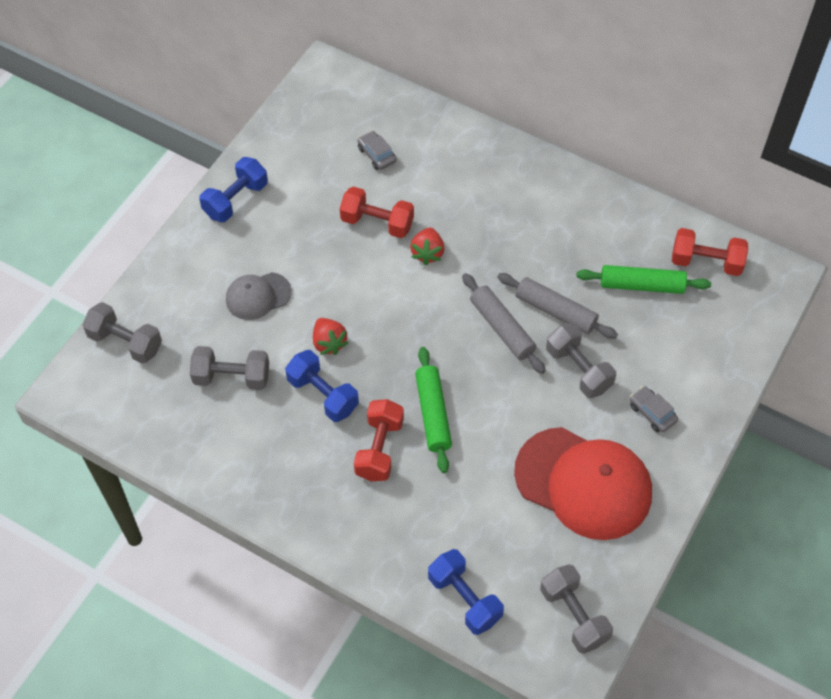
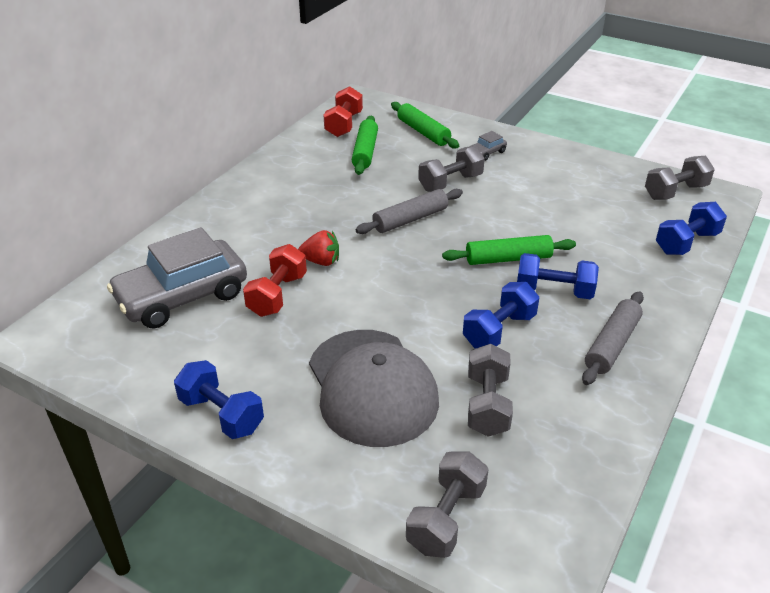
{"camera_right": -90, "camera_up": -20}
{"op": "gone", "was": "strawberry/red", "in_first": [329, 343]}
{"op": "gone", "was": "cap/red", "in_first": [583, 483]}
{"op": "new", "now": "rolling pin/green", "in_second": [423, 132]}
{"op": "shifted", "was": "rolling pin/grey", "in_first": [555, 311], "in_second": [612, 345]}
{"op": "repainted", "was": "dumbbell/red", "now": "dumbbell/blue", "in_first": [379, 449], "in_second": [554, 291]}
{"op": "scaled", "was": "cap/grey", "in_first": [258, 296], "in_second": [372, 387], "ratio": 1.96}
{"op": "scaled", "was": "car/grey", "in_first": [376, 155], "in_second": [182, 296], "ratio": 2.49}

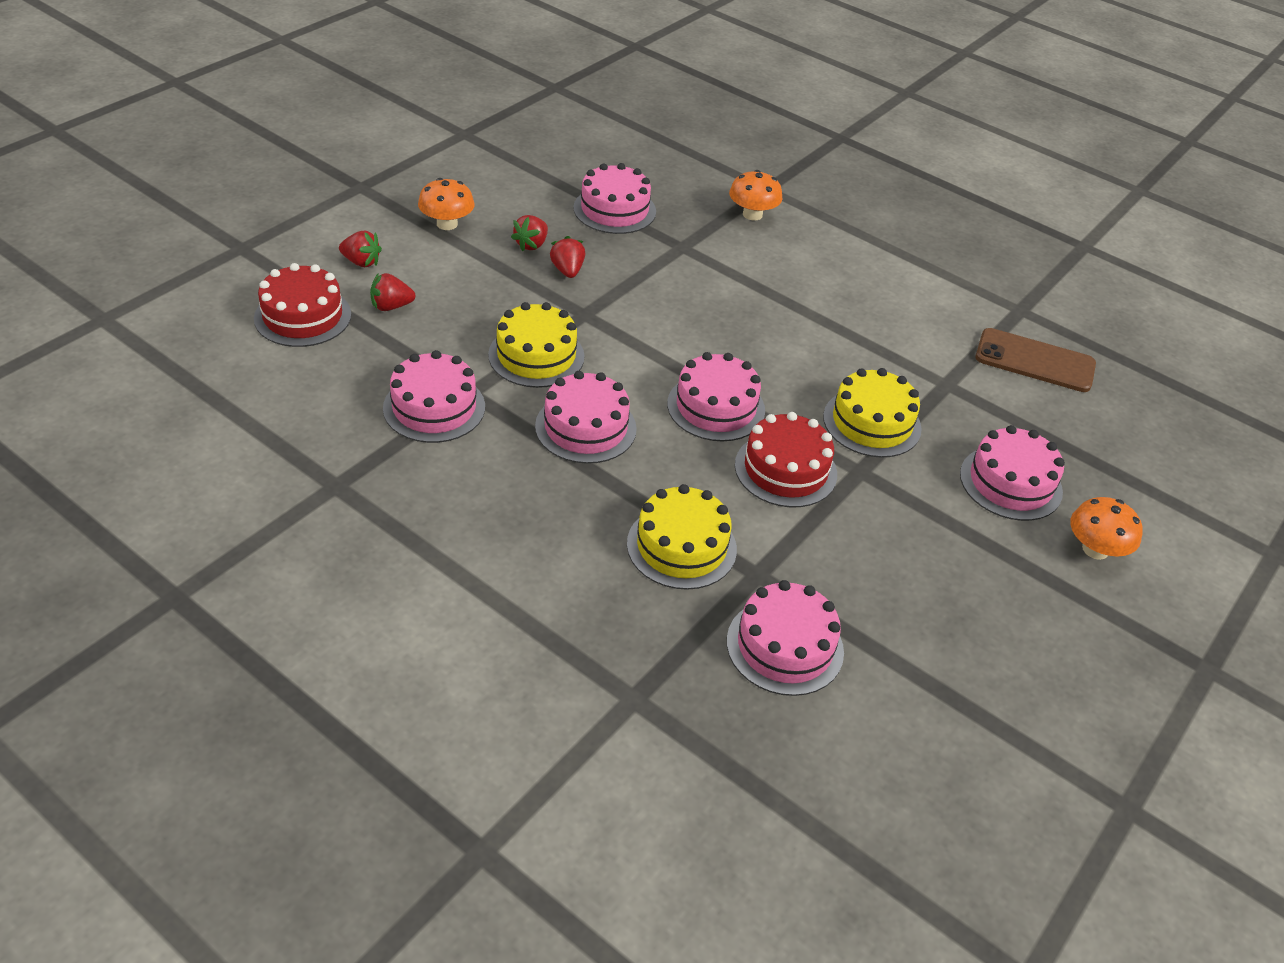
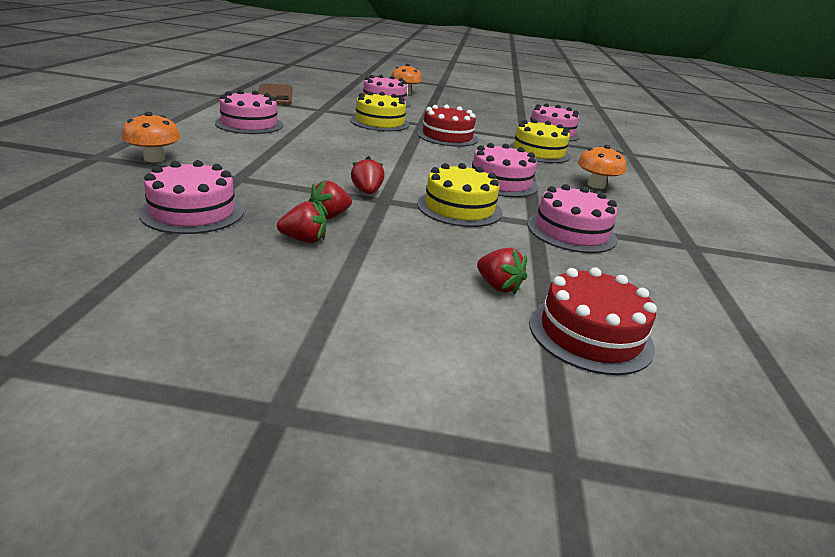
{"camera_right": -120, "camera_up": -15}
{"op": "shifted", "was": "strawberry/red", "in_first": [361, 262], "in_second": [367, 192]}
{"op": "shifted", "was": "mushroom/orange", "in_first": [447, 224], "in_second": [596, 185]}
{"op": "shifted", "was": "cake/pink", "in_first": [716, 407], "in_second": [249, 124]}

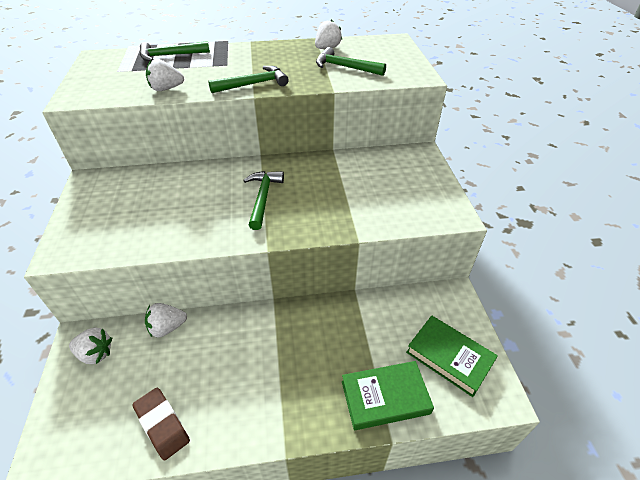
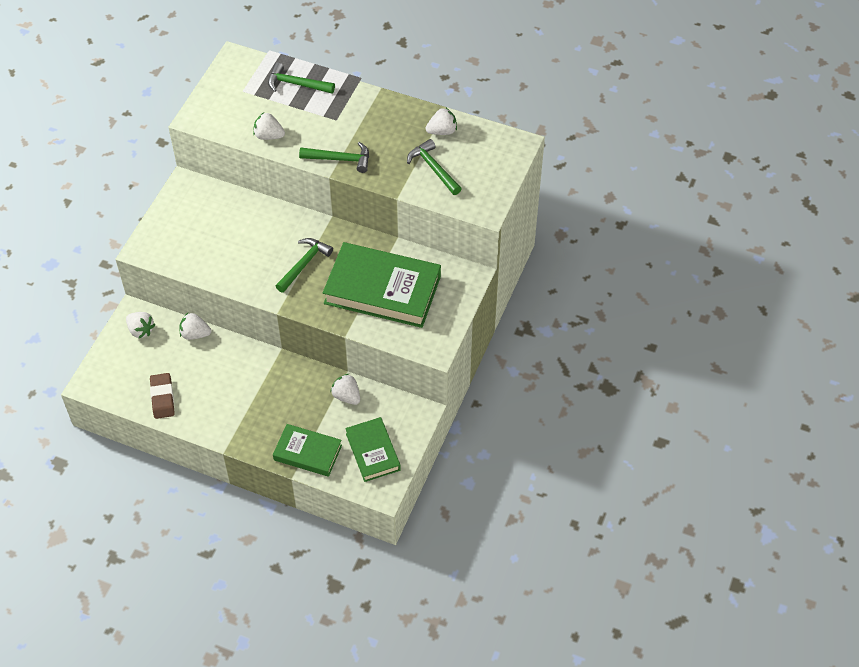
{"camera_right": 30, "camera_up": 10}
{"op": "new", "now": "book/green", "in_second": [382, 289]}
{"op": "new", "now": "strawberry/white", "in_second": [346, 396]}

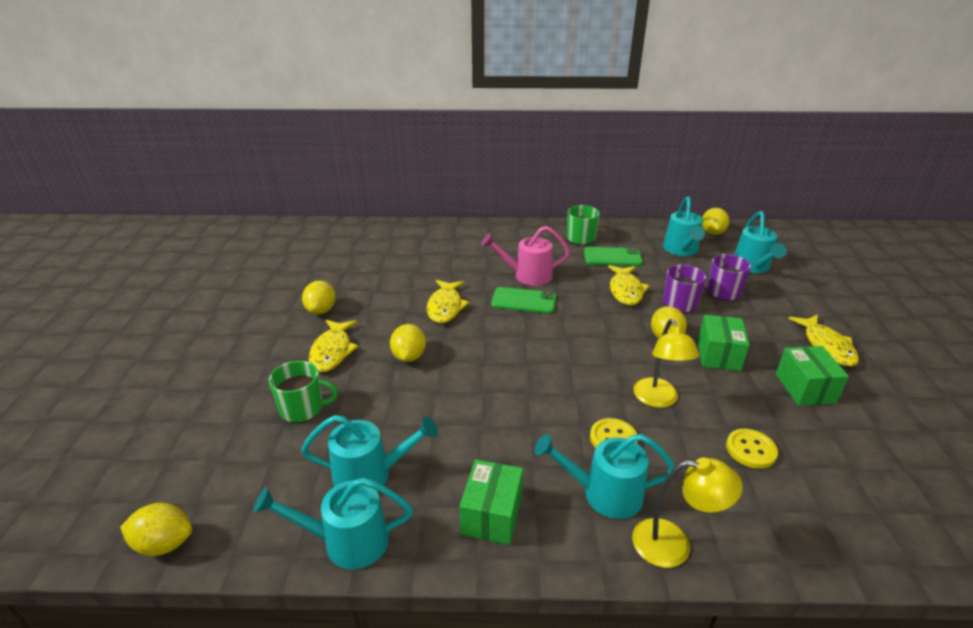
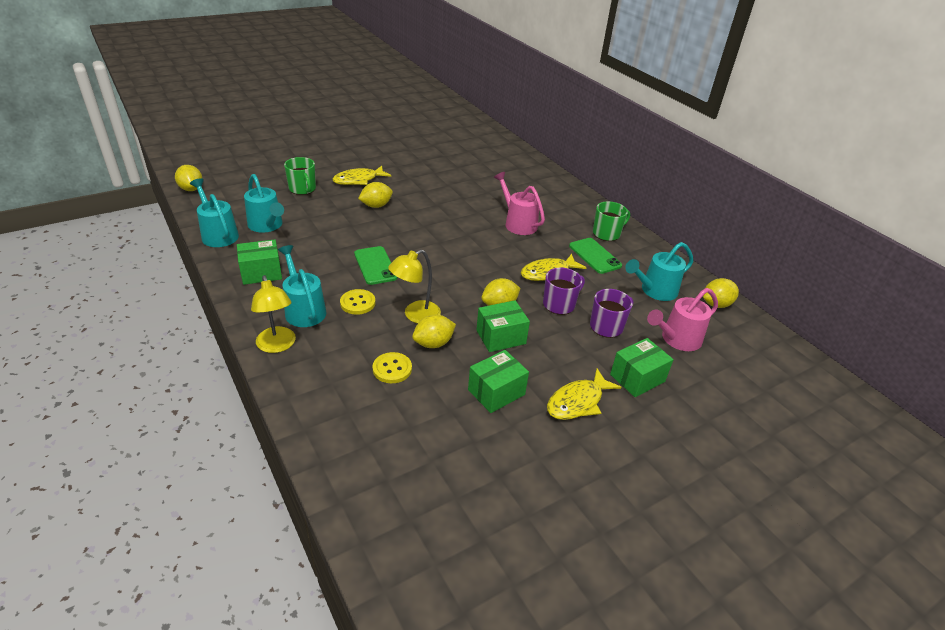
{"camera_right": 55, "camera_up": 5}
{"op": "gone", "was": "fish/yellow", "in_first": [445, 307]}
{"op": "new", "now": "box/green", "in_second": [637, 378]}
{"op": "shifted", "was": "lemon/yellow", "in_first": [321, 310], "in_second": [433, 343]}
{"op": "shifted", "was": "phone/green", "in_first": [523, 301], "in_second": [375, 266]}
{"op": "repainted", "was": "watering can/turquoise", "now": "watering can/pink", "in_first": [753, 267], "in_second": [677, 339]}

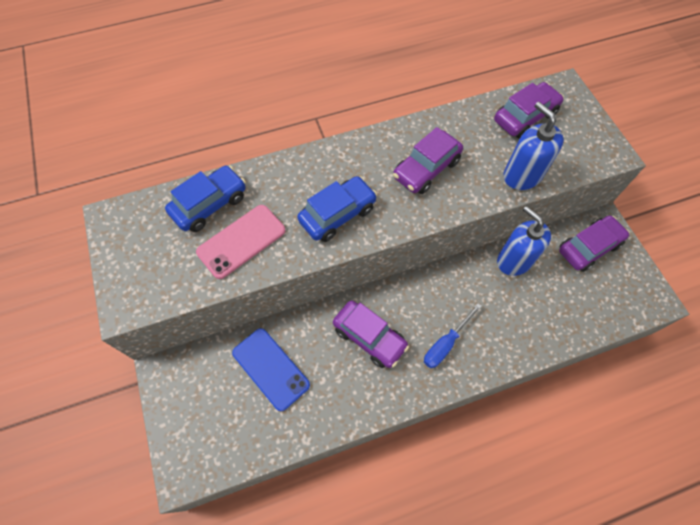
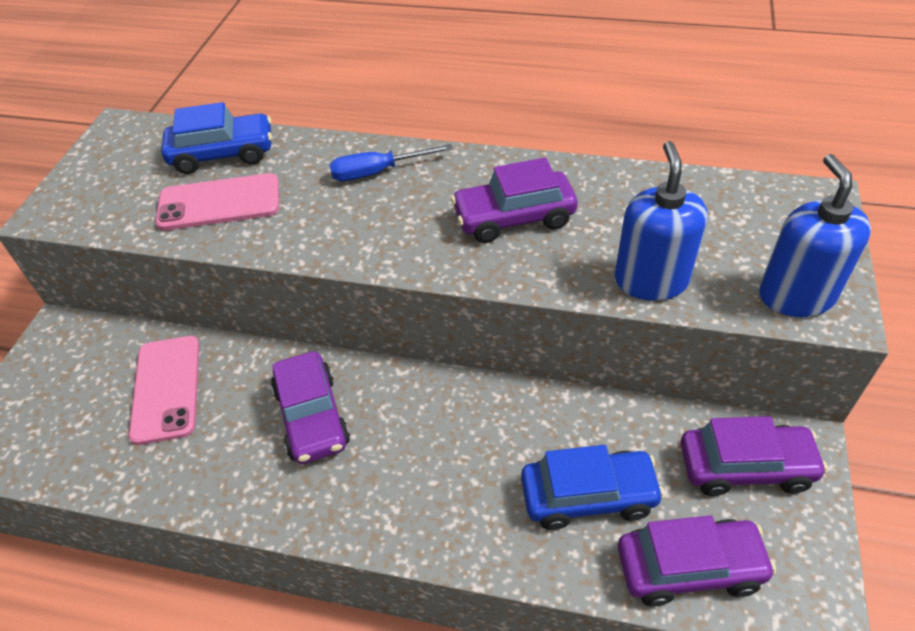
{"camera_right": 35, "camera_up": -15}
{"op": "shifted", "was": "car/blue", "in_first": [337, 214], "in_second": [588, 496]}
{"op": "shifted", "was": "screwdriver/blue", "in_first": [445, 344], "in_second": [377, 172]}
{"op": "shifted", "was": "car/purple", "in_first": [525, 117], "in_second": [689, 568]}
{"op": "shifted", "was": "soap dispenser/blue", "in_first": [514, 260], "in_second": [796, 295]}
{"op": "repainted", "was": "phone/blue", "now": "phone/pink", "in_first": [270, 369], "in_second": [166, 389]}

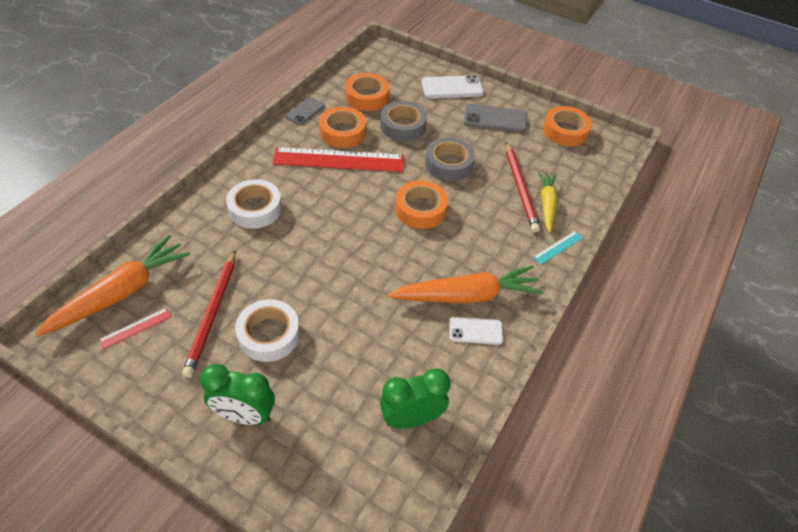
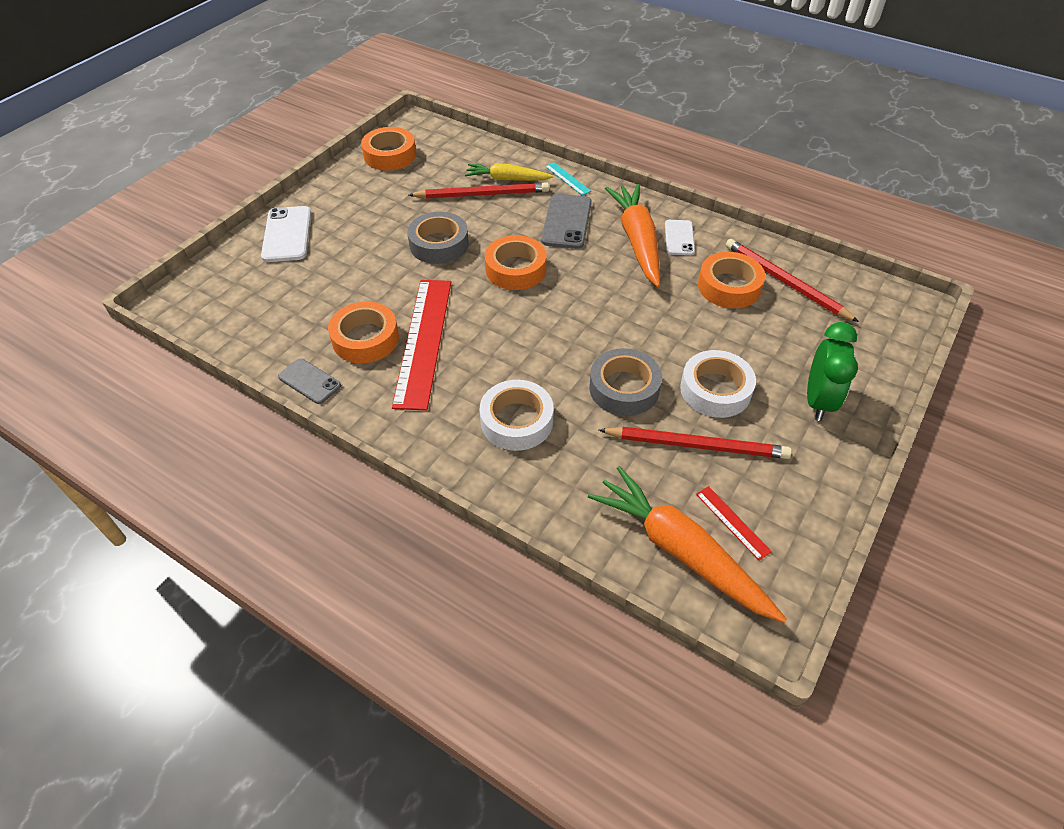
{"camera_right": -85, "camera_up": 0}
{"op": "shifted", "was": "tape/orange", "in_first": [367, 97], "in_second": [729, 286]}
{"op": "shifted", "was": "tape/grey", "in_first": [403, 126], "in_second": [624, 388]}
{"op": "shifted", "was": "phone/grey", "in_first": [495, 119], "in_second": [566, 222]}
{"op": "swapped", "was": "clock/green", "now": "pencil/red", "in_first": [411, 418], "in_second": [785, 282]}

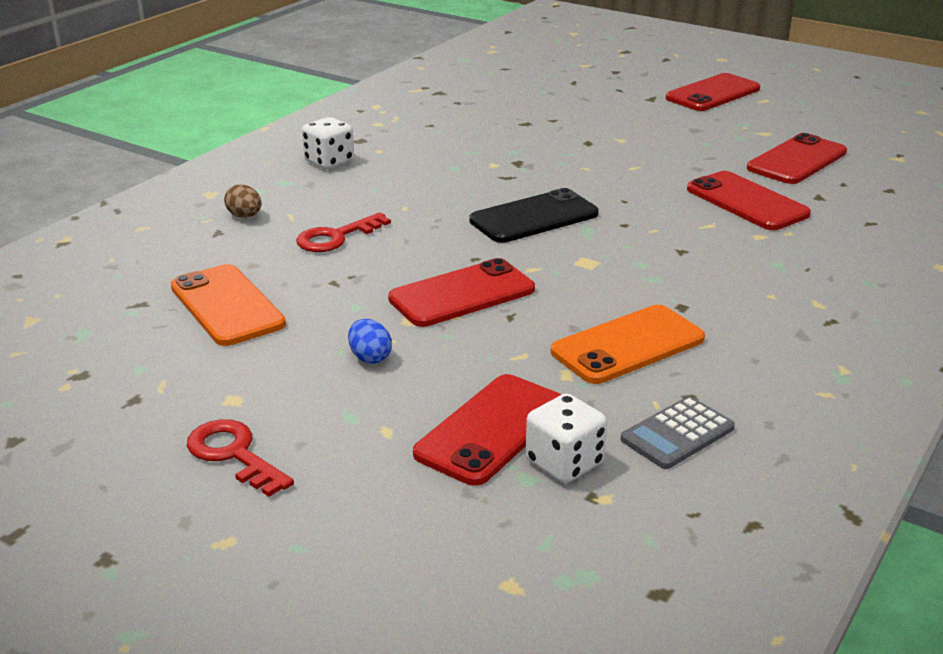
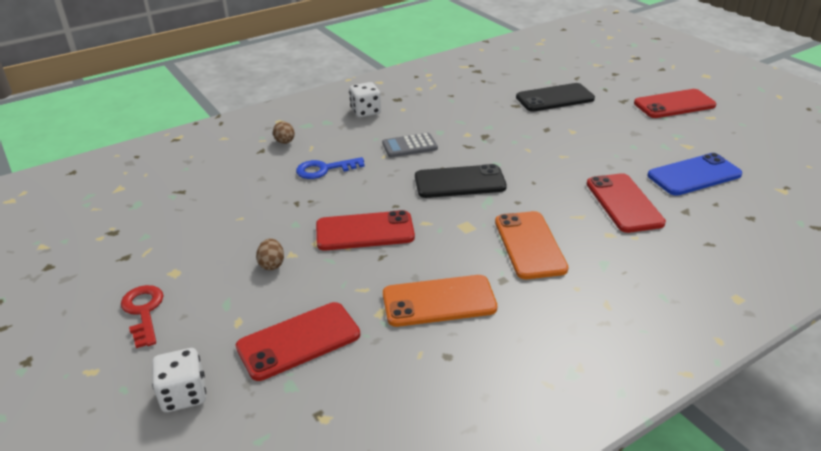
{"camera_right": 25, "camera_up": 5}
{"op": "new", "now": "phone/black", "in_second": [555, 98]}
{"op": "shifted", "was": "phone/orange", "in_first": [227, 306], "in_second": [529, 245]}
{"op": "shifted", "was": "dice/white", "in_first": [564, 463], "in_second": [184, 395]}
{"op": "shifted", "was": "calculator/grey", "in_first": [677, 434], "in_second": [409, 146]}
{"op": "repainted", "was": "key/red", "now": "key/blue", "in_first": [336, 237], "in_second": [324, 169]}
{"op": "repainted", "was": "egg/blue", "now": "egg/brown", "in_first": [370, 357], "in_second": [272, 264]}
{"op": "repainted", "was": "phone/red", "now": "phone/blue", "in_first": [797, 160], "in_second": [694, 175]}

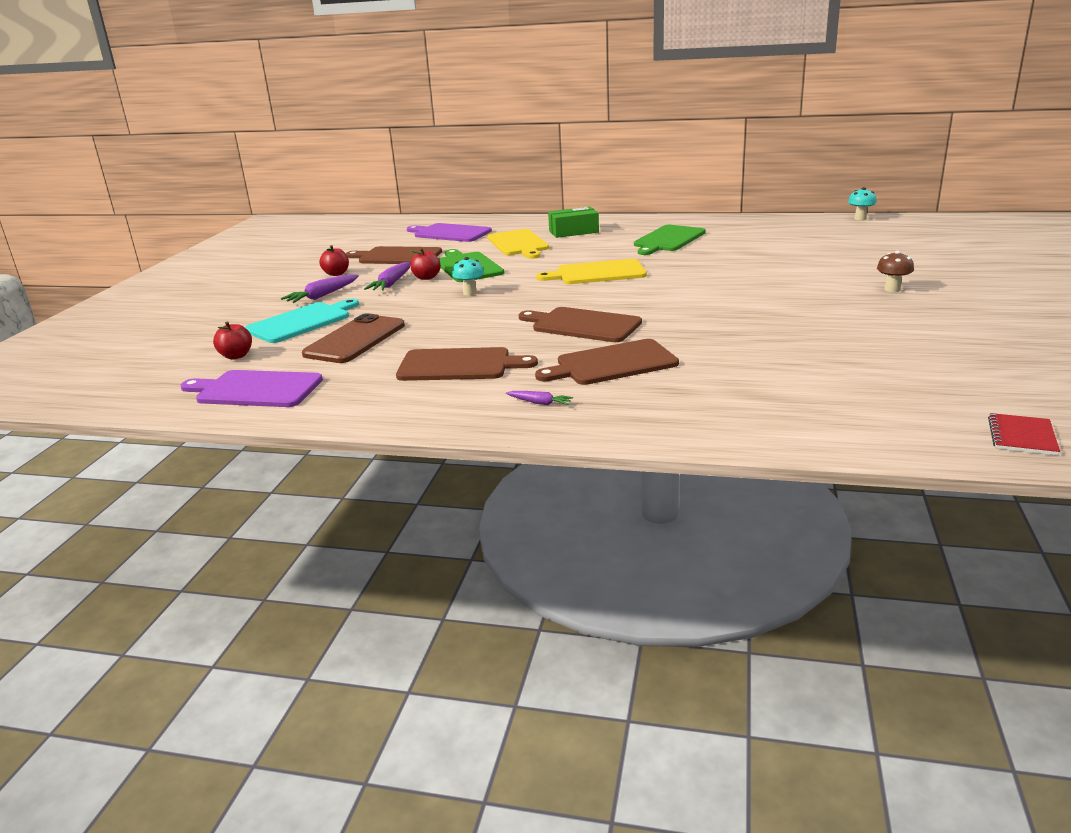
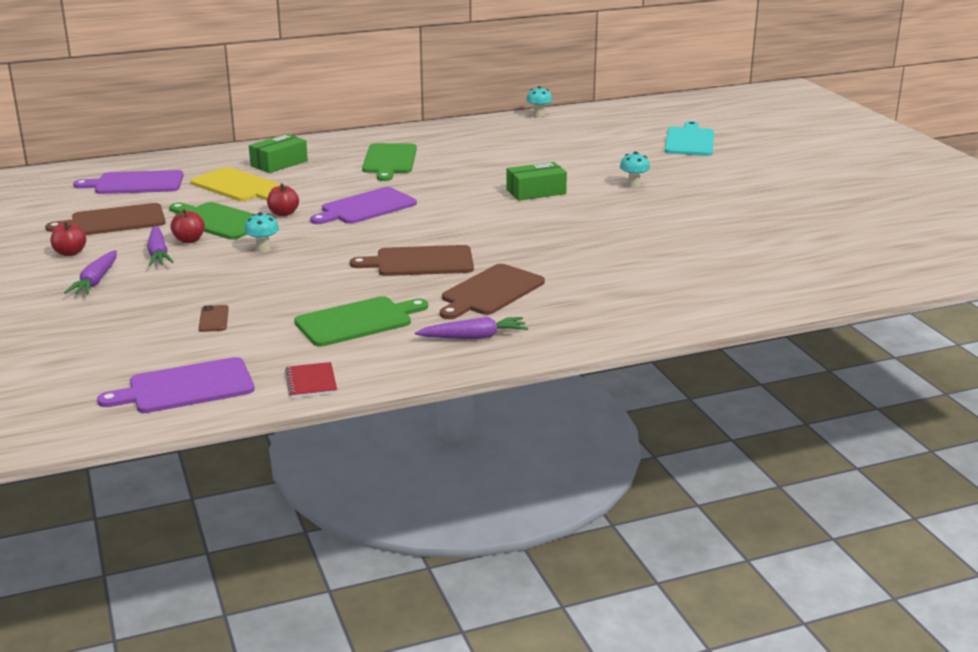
{"camera_right": -35, "camera_up": 0}
{"op": "new", "now": "box/green", "in_second": [536, 192]}
{"op": "shifted", "was": "apple/red", "in_first": [236, 356], "in_second": [283, 213]}
{"op": "shifted", "was": "cutting board/turquoise", "in_first": [302, 322], "in_second": [689, 141]}
{"op": "shifted", "was": "notebook/red", "in_first": [1021, 436], "in_second": [311, 382]}
{"op": "repainted", "was": "cutting board/brown", "now": "cutting board/green", "in_first": [459, 365], "in_second": [357, 321]}
{"op": "repainted", "was": "cutting board/yellow", "now": "cutting board/purple", "in_first": [597, 273], "in_second": [365, 207]}
{"op": "repainted", "was": "mushroom/brown", "now": "mushroom/turquoise", "in_first": [892, 289], "in_second": [633, 185]}
{"op": "scaled", "was": "phone/brown", "in_first": [355, 340], "in_second": [214, 319], "ratio": 0.46}
{"op": "scaled", "was": "carrot/purple", "in_first": [539, 403], "in_second": [474, 337], "ratio": 1.78}

